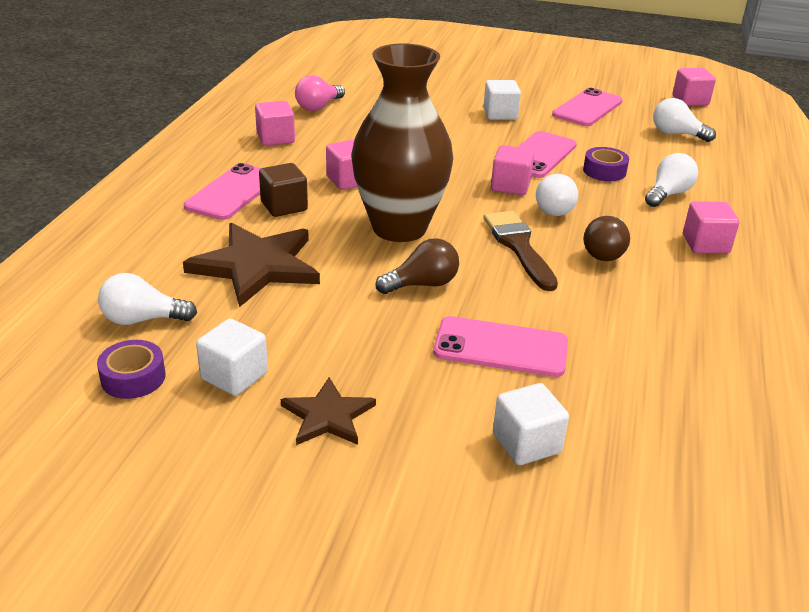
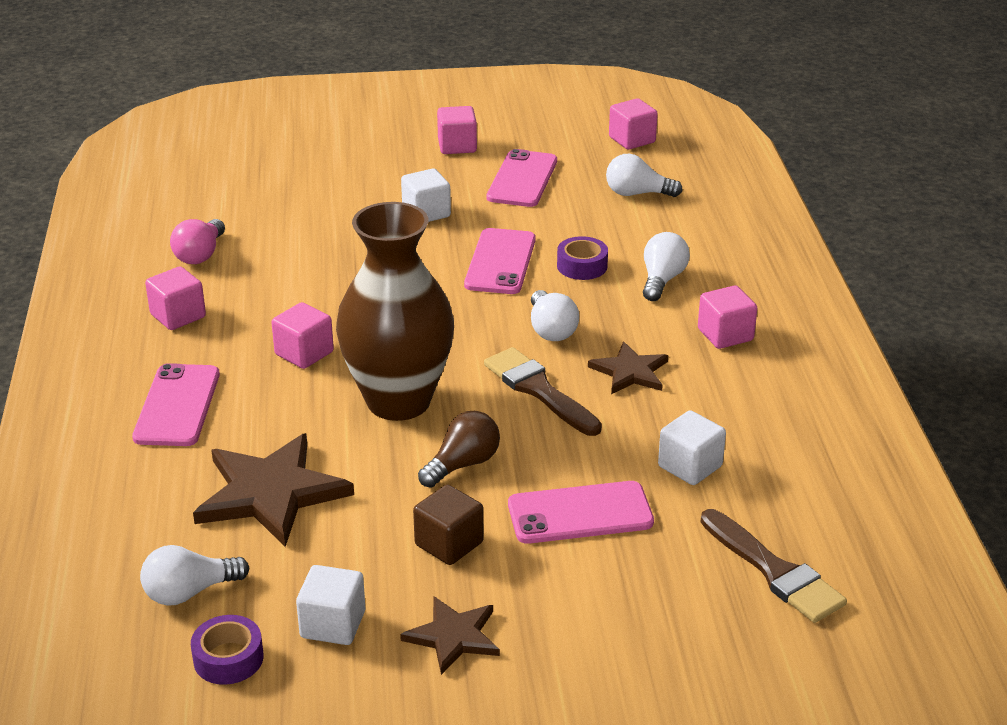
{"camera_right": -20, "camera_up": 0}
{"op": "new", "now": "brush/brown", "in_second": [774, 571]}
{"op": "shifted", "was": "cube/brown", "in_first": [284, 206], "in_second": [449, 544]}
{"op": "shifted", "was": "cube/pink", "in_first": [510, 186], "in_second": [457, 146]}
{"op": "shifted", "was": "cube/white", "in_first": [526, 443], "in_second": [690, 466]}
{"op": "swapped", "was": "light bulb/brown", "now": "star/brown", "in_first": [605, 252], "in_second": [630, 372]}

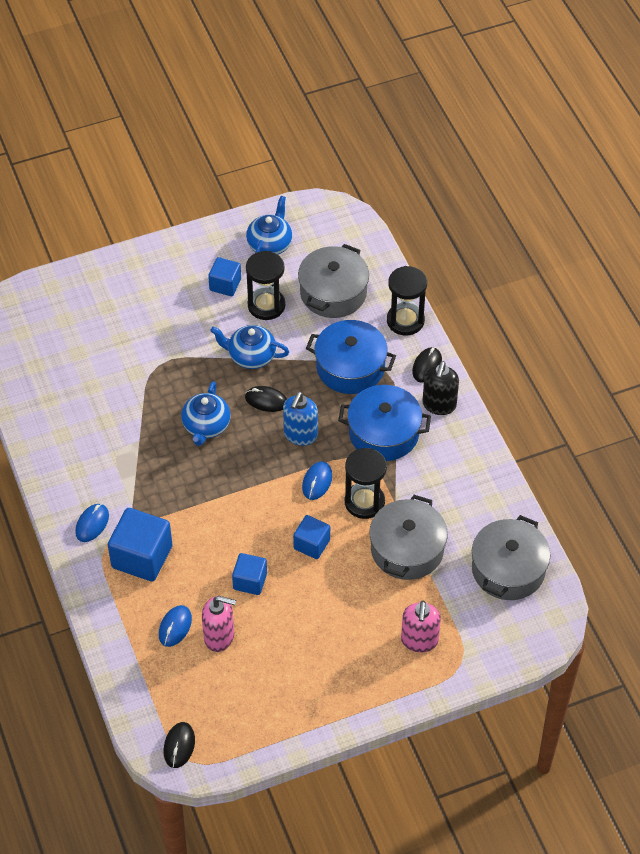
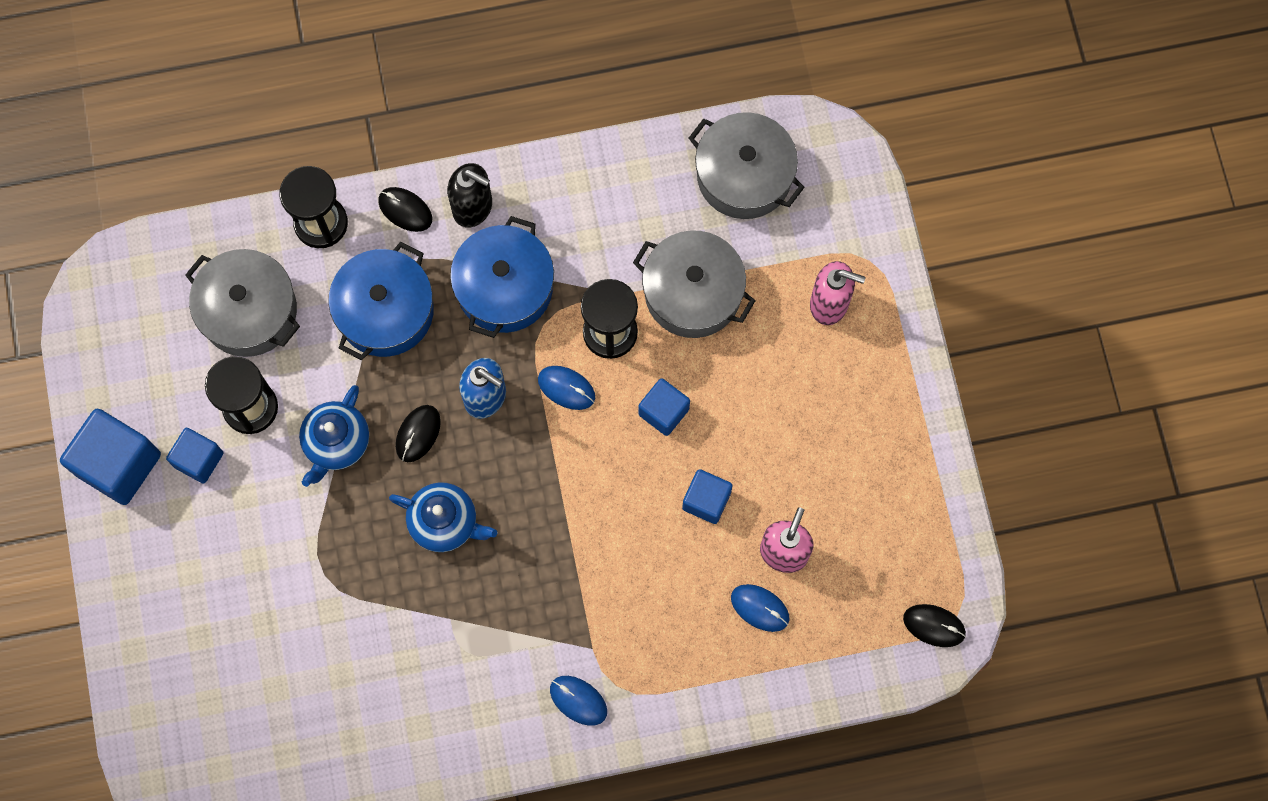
{"camera_right": -80, "camera_up": 20}
{"op": "gone", "was": "teapot/blue", "in_first": [270, 244]}
{"op": "shifted", "was": "cube/blue", "in_first": [142, 557], "in_second": [119, 464]}

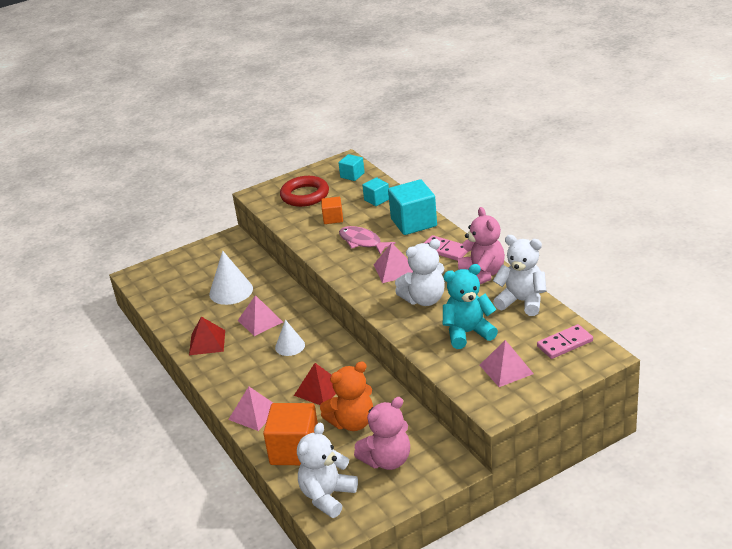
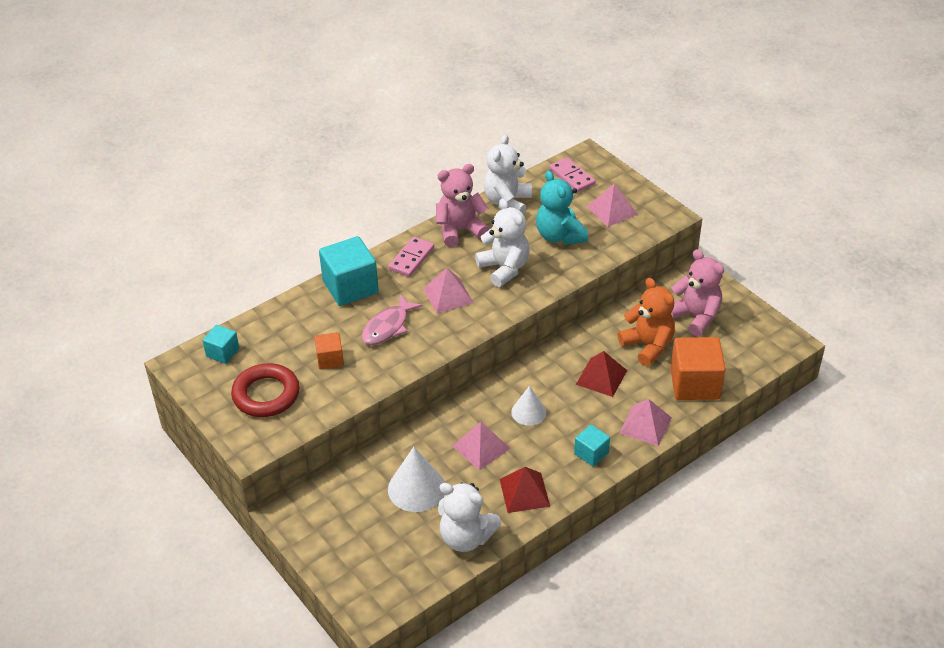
{"camera_right": -100, "camera_up": 10}
{"op": "shifted", "was": "teddy bear/white", "in_first": [327, 496], "in_second": [466, 537]}
{"op": "shifted", "was": "cube/turquoise", "in_first": [377, 200], "in_second": [591, 453]}

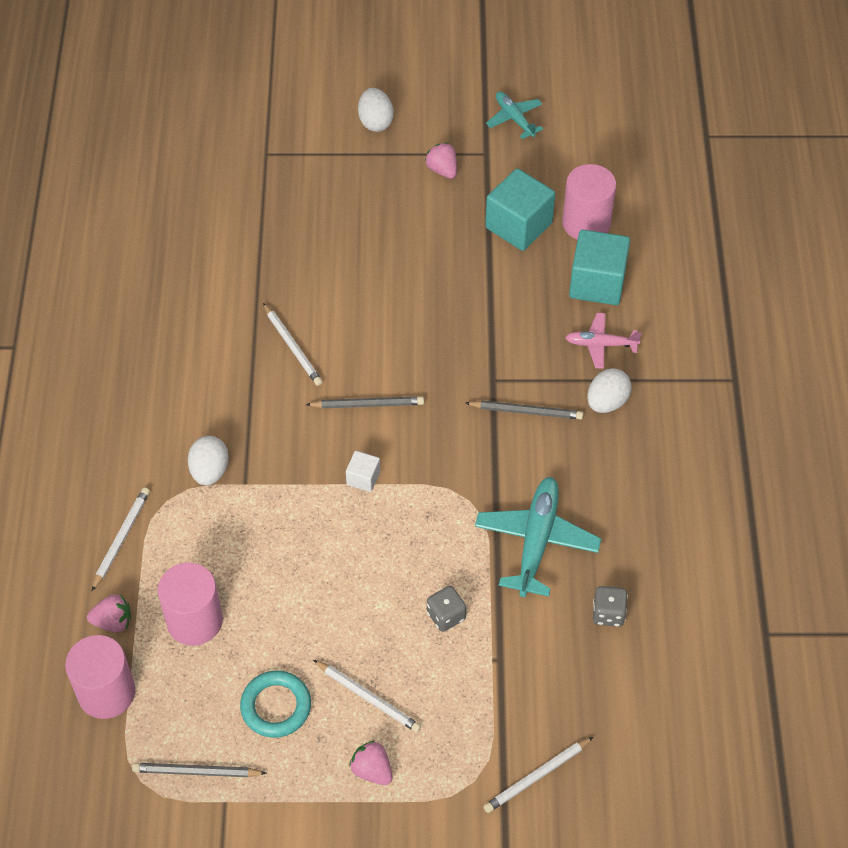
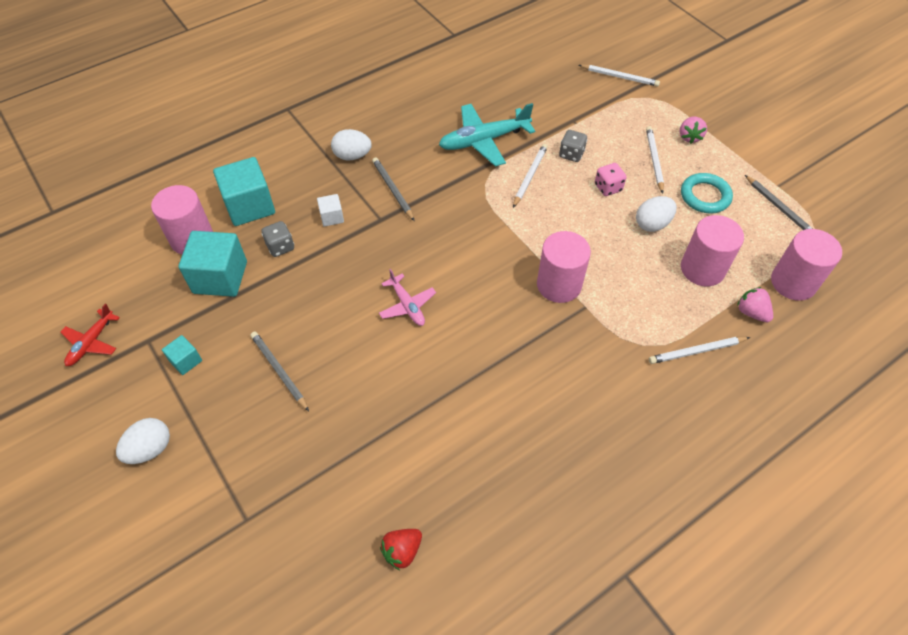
{"camera_right": -125, "camera_up": 0}
{"op": "new", "now": "strawberry/red", "in_second": [402, 551]}
{"op": "new", "now": "cylinder/pink", "in_second": [559, 285]}
{"op": "new", "now": "dice/pink", "in_second": [608, 187]}
{"op": "shifted", "was": "egg/white", "in_first": [210, 471], "in_second": [652, 224]}
{"op": "shifted", "was": "pencil/white", "in_first": [293, 346], "in_second": [529, 176]}
{"op": "shifted", "was": "pencil/grey", "in_first": [367, 404], "in_second": [279, 371]}
{"op": "shifted", "was": "cube/white", "in_first": [363, 478], "in_second": [332, 217]}
{"op": "shifted", "was": "plane/pink", "in_first": [601, 344], "in_second": [407, 305]}
{"op": "shifted", "was": "dice/grey", "in_first": [608, 613], "in_second": [280, 247]}
{"op": "swapped", "was": "strawberry/pink", "now": "cube/turquoise", "in_first": [442, 170], "in_second": [186, 361]}
{"op": "repainted", "was": "plane/turquoise", "now": "plane/red", "in_first": [514, 118], "in_second": [92, 342]}

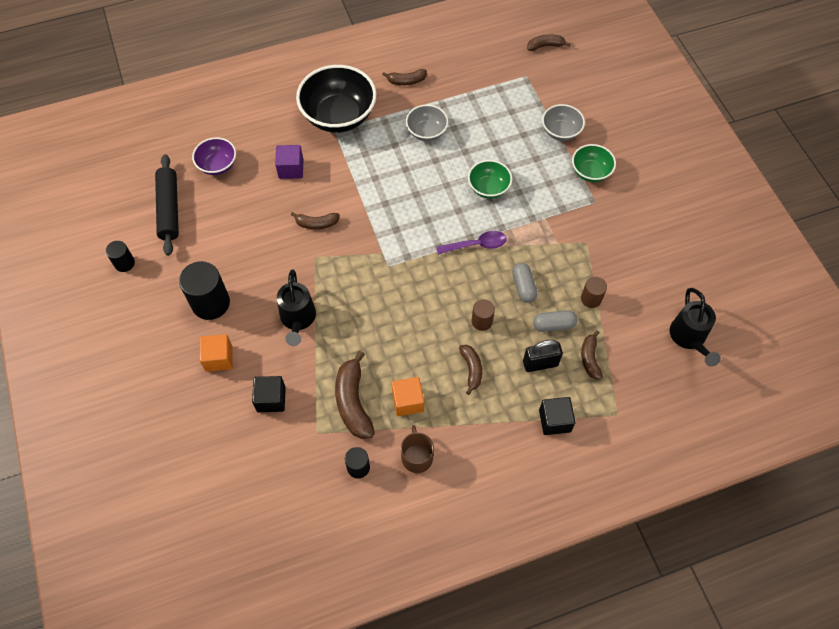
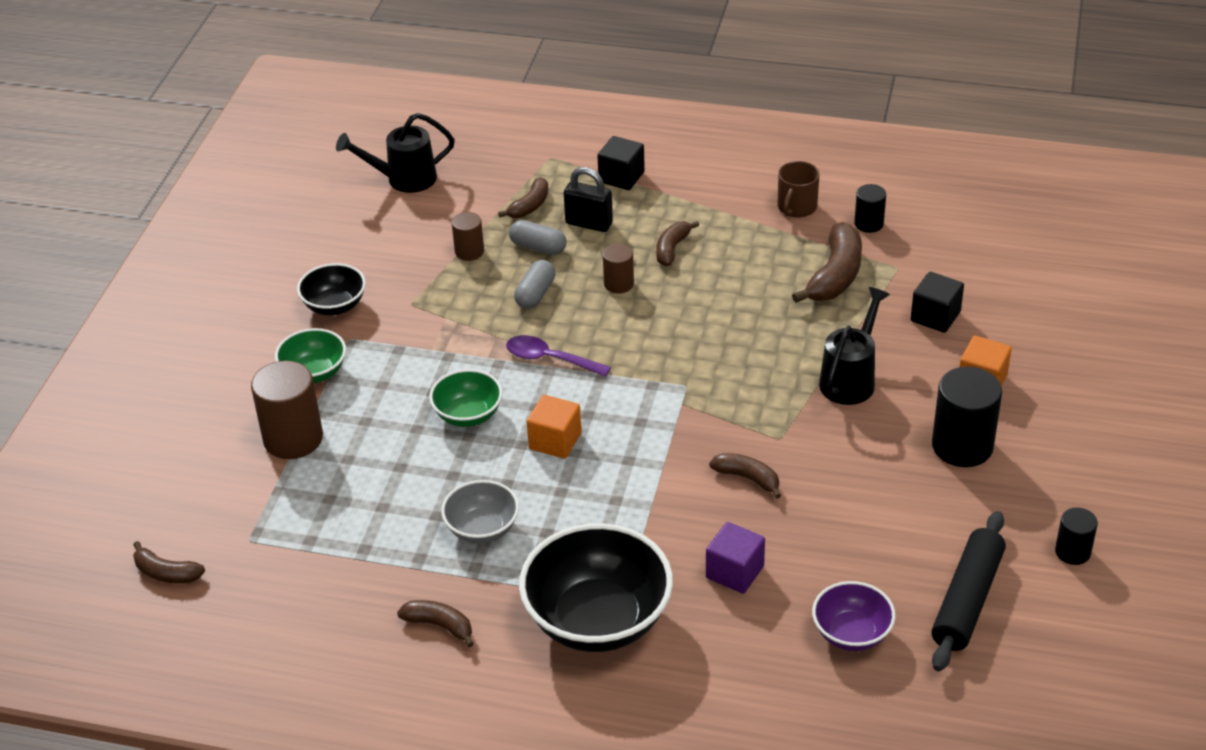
{"camera_right": -145, "camera_up": -20}
{"op": "new", "now": "bowl/black", "in_second": [334, 306]}
{"op": "shifted", "was": "cube/orange", "in_first": [408, 401], "in_second": [555, 441]}
{"op": "swapped", "was": "bowl/grey", "now": "cylinder/brown", "in_first": [560, 132], "in_second": [293, 439]}
{"op": "rotated", "was": "watering can/black", "in_first": [689, 338], "in_second": [404, 179], "clockwise": -135}

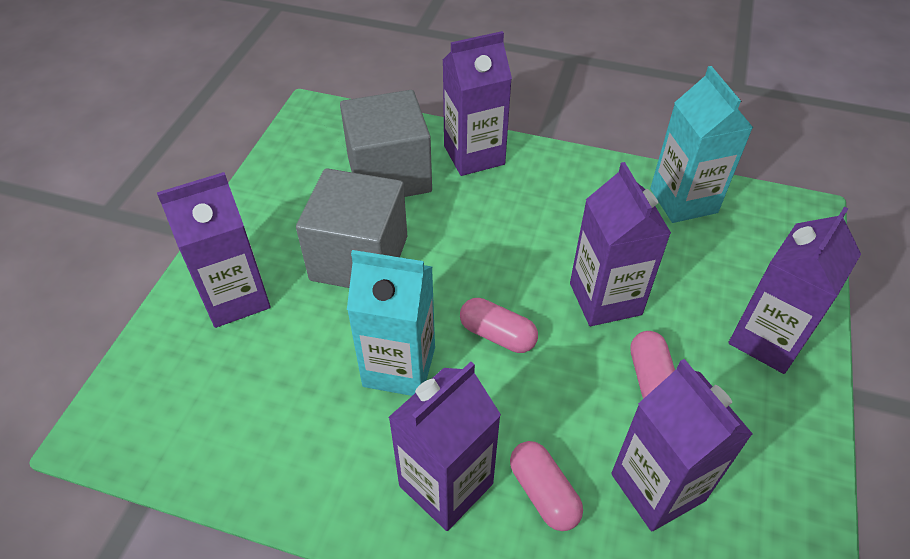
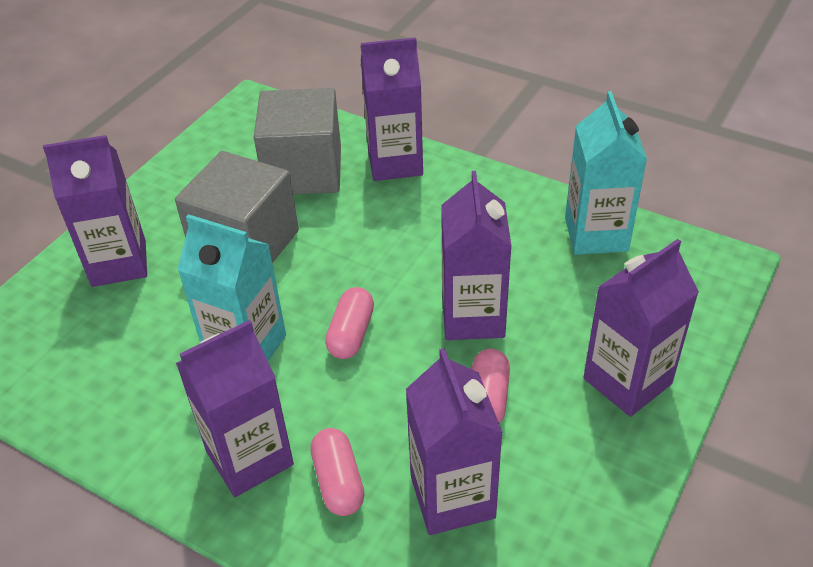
{"camera_right": 15, "camera_up": -5}
{"op": "rotated", "was": "capsule/pink", "in_first": [497, 335], "in_second": [351, 334], "clockwise": 60}

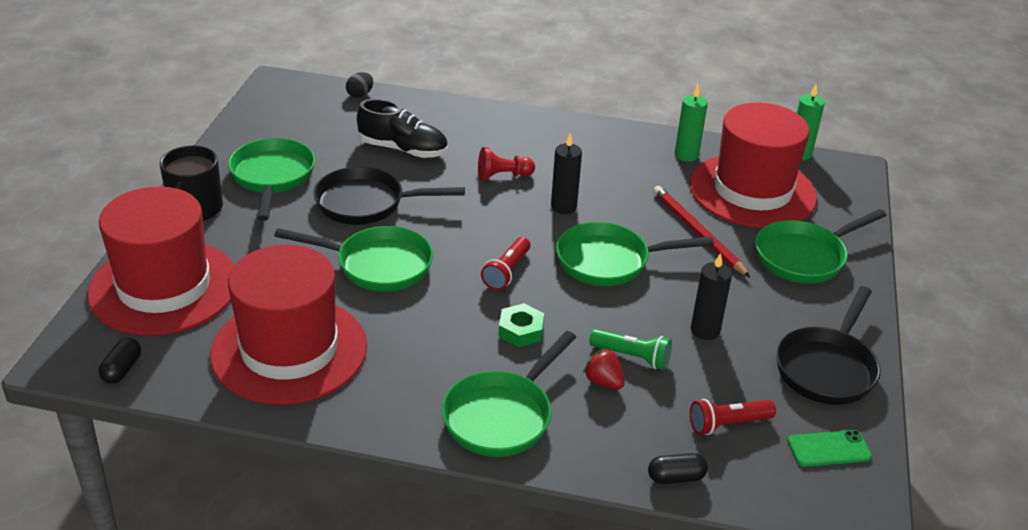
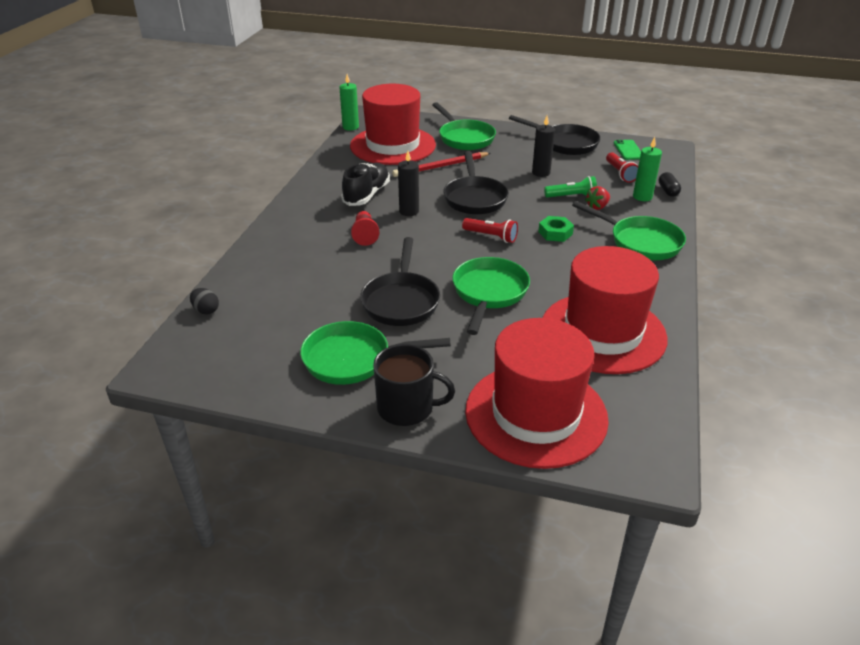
{"camera_right": -85, "camera_up": 0}
{"op": "gone", "was": "capsule/black", "in_first": [122, 369]}
{"op": "shifted", "was": "shoe/black", "in_first": [403, 150], "in_second": [367, 195]}
{"op": "shifted", "was": "candle/green", "in_first": [686, 155], "in_second": [642, 197]}
{"op": "repainted", "was": "pan/green", "now": "pan/black", "in_first": [609, 261], "in_second": [474, 198]}
{"op": "rotated", "was": "flashlight/green", "in_first": [632, 357], "in_second": [571, 196], "clockwise": 60}

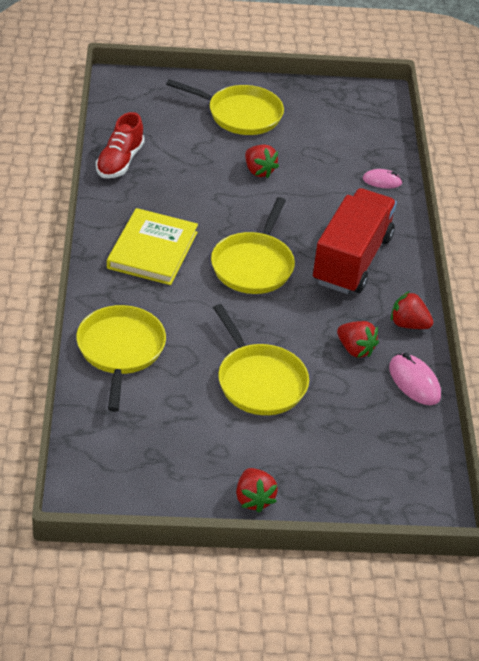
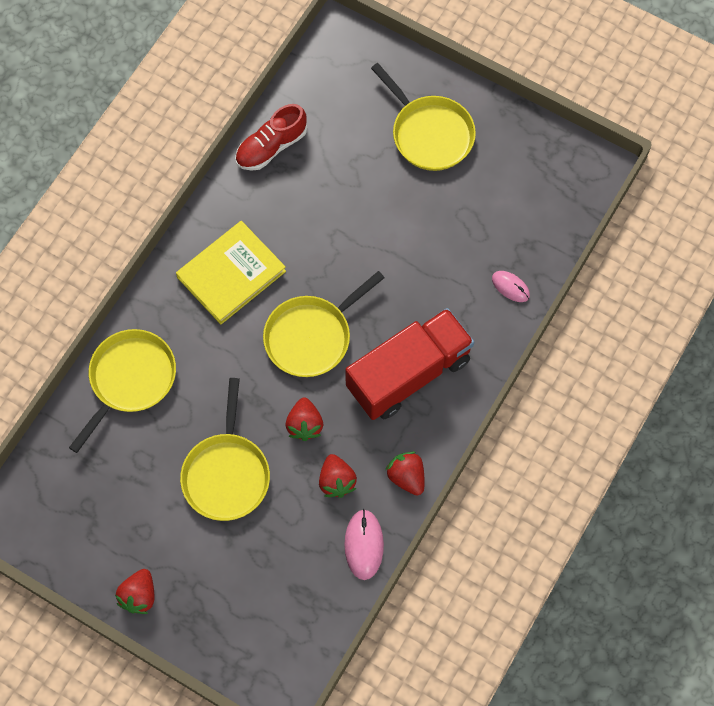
{"camera_right": 35, "camera_up": 25}
{"op": "shifted", "was": "strawberry/red", "in_first": [259, 171], "in_second": [304, 425]}

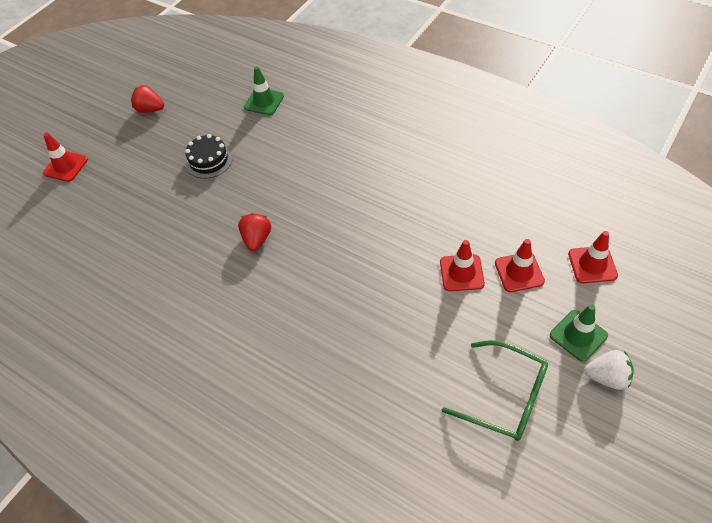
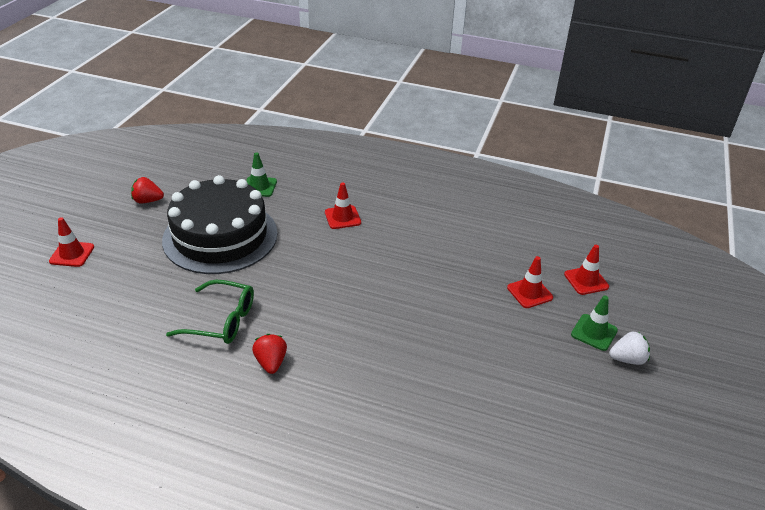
{"camera_right": -20, "camera_up": -15}
{"op": "shifted", "was": "strawberry/red", "in_first": [257, 239], "in_second": [271, 362]}
{"op": "shifted", "was": "traffic cone/red", "in_first": [461, 273], "in_second": [342, 217]}
{"op": "shifted", "was": "glasses/green", "in_first": [505, 397], "in_second": [221, 320]}
{"op": "scaled", "was": "cake/black", "in_first": [209, 160], "in_second": [220, 236], "ratio": 2.47}

